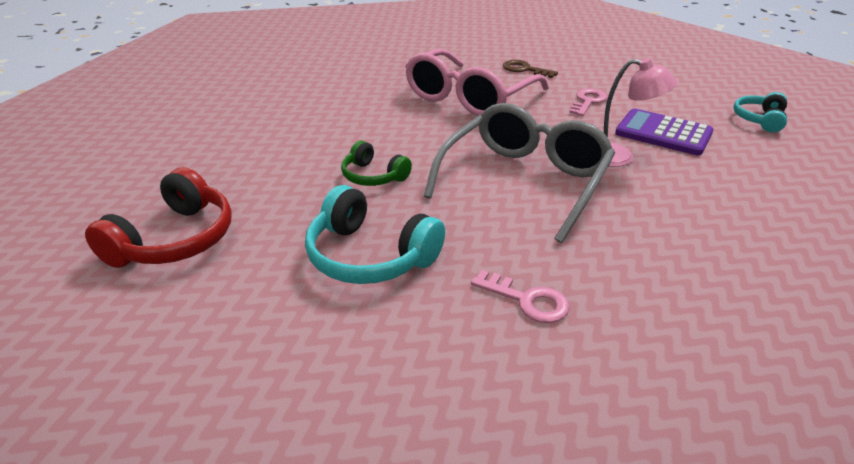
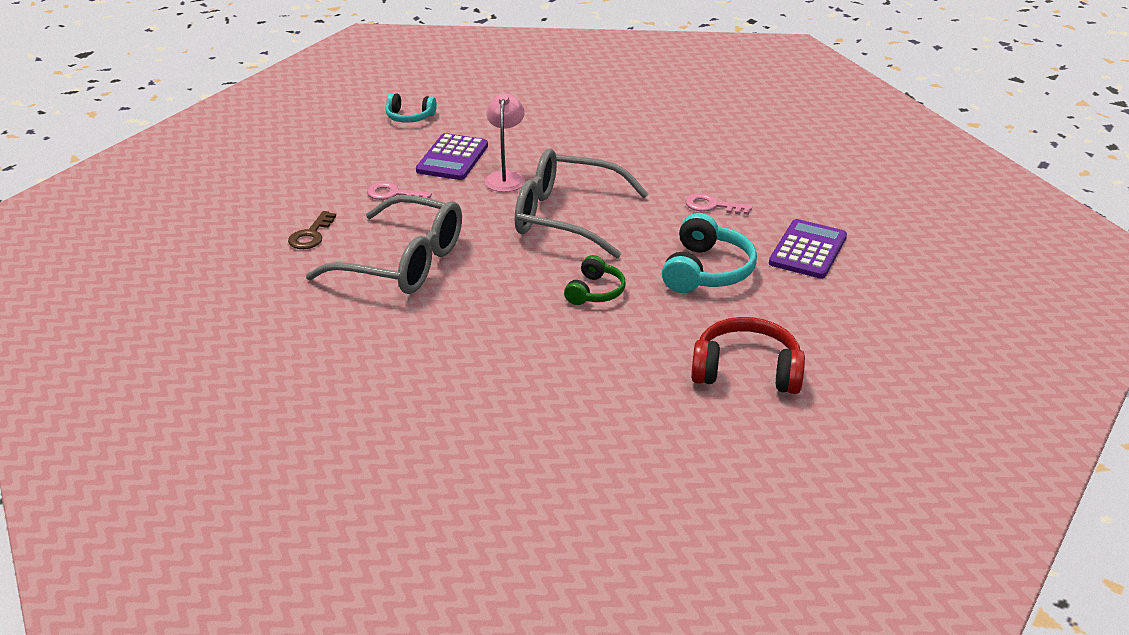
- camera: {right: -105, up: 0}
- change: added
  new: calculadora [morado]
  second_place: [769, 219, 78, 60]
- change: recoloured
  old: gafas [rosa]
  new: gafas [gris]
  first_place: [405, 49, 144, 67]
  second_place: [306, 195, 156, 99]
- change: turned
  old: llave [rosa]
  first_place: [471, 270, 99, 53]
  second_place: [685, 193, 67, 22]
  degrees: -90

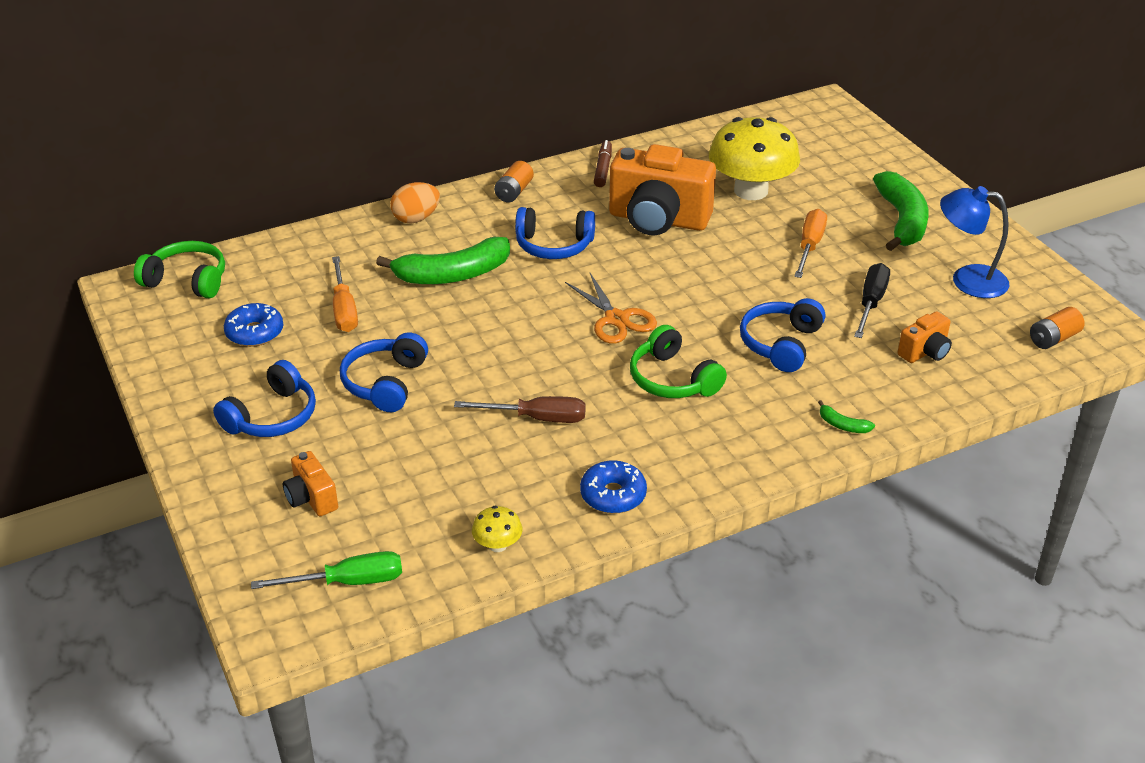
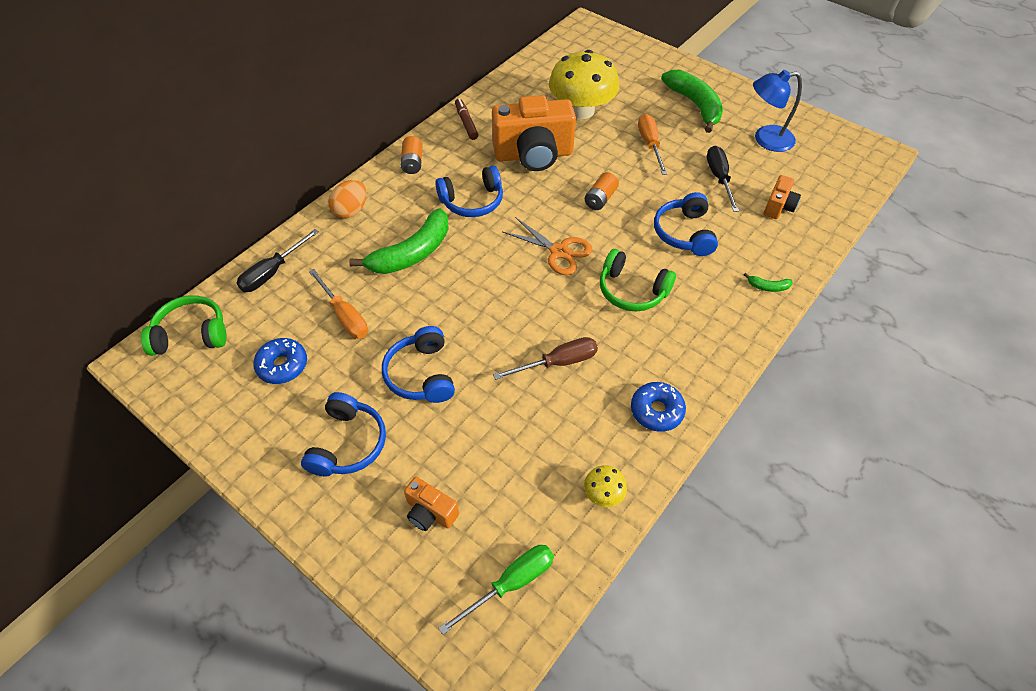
- camera: {right: -25, up: 15}
- change: added
  new: destornillador [negro]
  second_place: [237, 229, 82, 63]
- change: moved
  old: pila [naranja]
  first_place: [1030, 307, 55, 42]
  second_place: [585, 172, 34, 38]

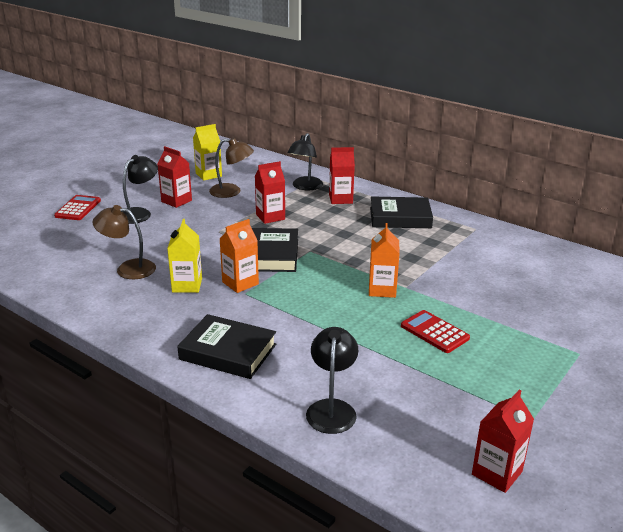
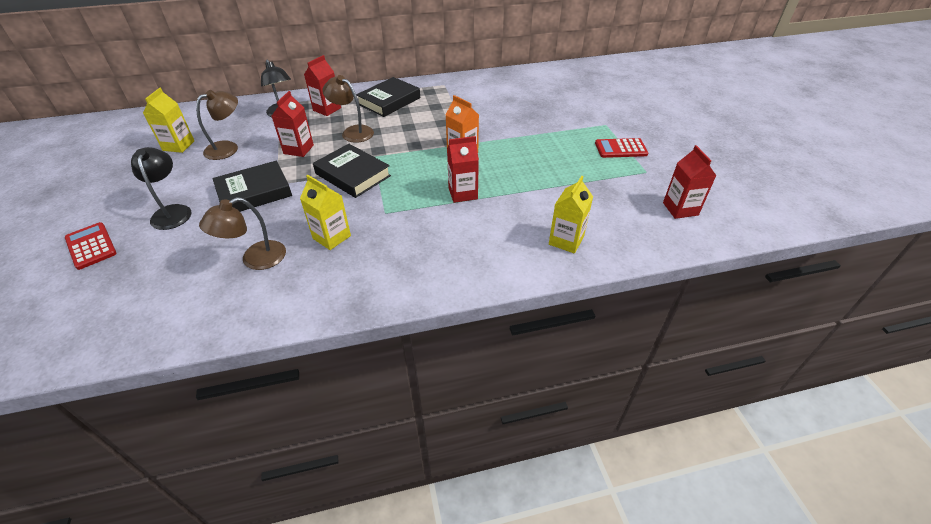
- camera: {right: -50, up: 15}
- change: removed
  old: cartón de leche [naranja]
  first_place: [220, 219, 39, 74]
- change: added
  new: lámpara [marrón]
  second_place: [322, 75, 52, 68]
- change: moved
  old: cartón de leche [rojo]
  first_place: [158, 146, 34, 62]
  second_place: [447, 136, 32, 67]
- change: moved
  old: libro [negro]
  first_place: [177, 314, 99, 65]
  second_place: [212, 160, 80, 52]
- change: moved
  old: calculadora [rojo]
  first_place: [401, 310, 69, 43]
  second_place: [595, 138, 53, 20]
- change: replaced
  old: lámpara [negro]
  new: cartón de leche [amarillo]
  first_place: [306, 327, 52, 107]
  second_place: [549, 176, 44, 78]

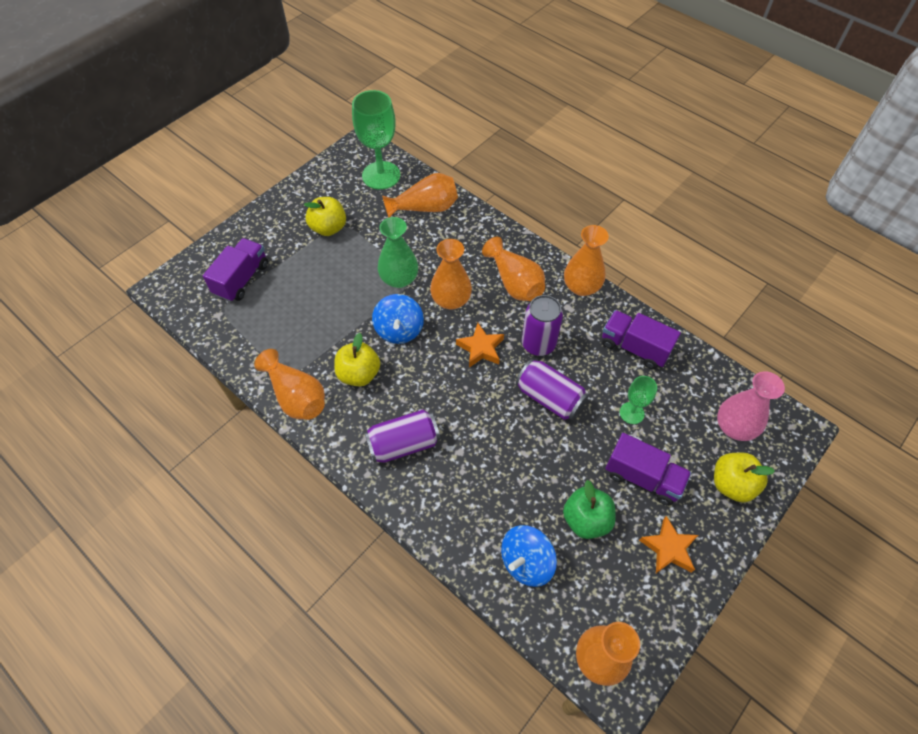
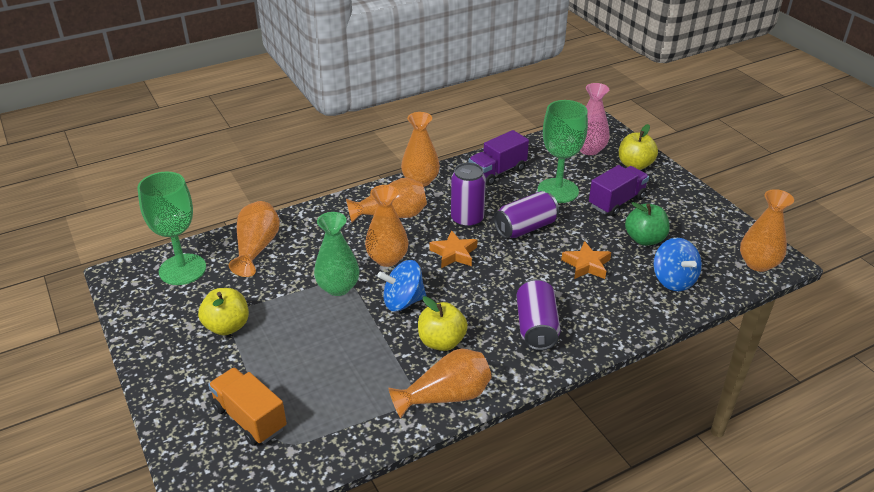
- camera: {right: -70, up: -20}
- change: moved
  old: estrella [naranja]
  first_place: [639, 516, 59, 57]
  second_place: [561, 241, 50, 38]
- change: recoloured
  old: camión [morado]
  new: camión [naranja]
  first_place: [203, 238, 65, 64]
  second_place: [208, 367, 79, 79]
- change: turned
  old: peonza [azul]
  first_place: [372, 294, 52, 50]
  second_place: [377, 260, 49, 51]
  degrees: 150
- change: resized
  old: copa [verde]
  first_place: [620, 376, 37, 48]
  second_place: [538, 100, 50, 103]
  factor: 1.94

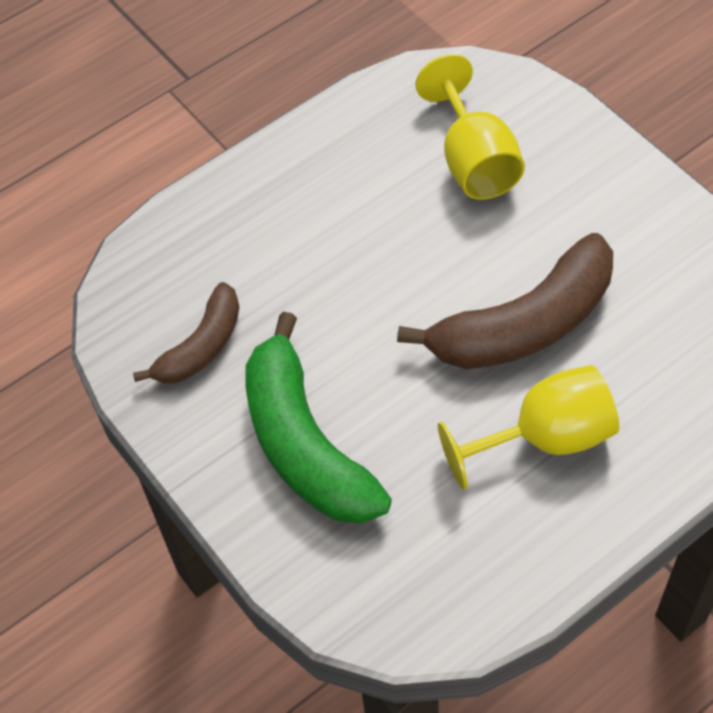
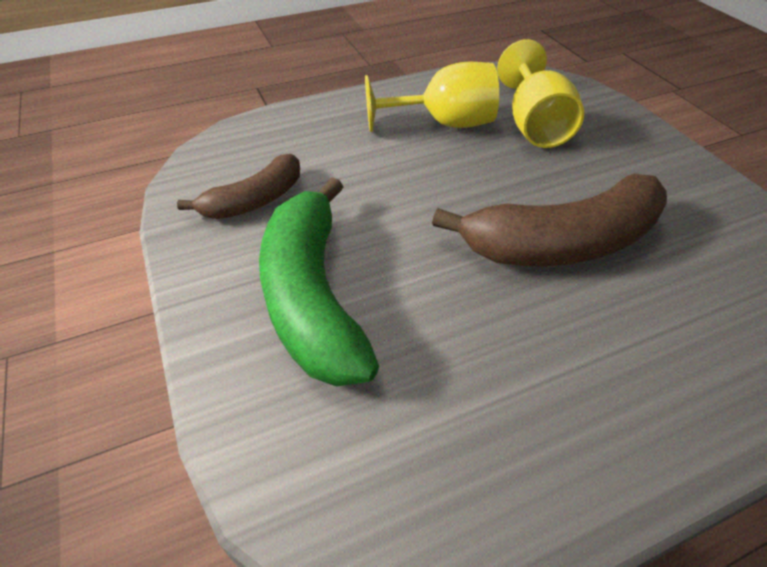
- camera: {right: 10, up: -10}
- change: moved
  old: copa [amarillo]
  first_place: [438, 365, 181, 125]
  second_place: [365, 62, 134, 70]

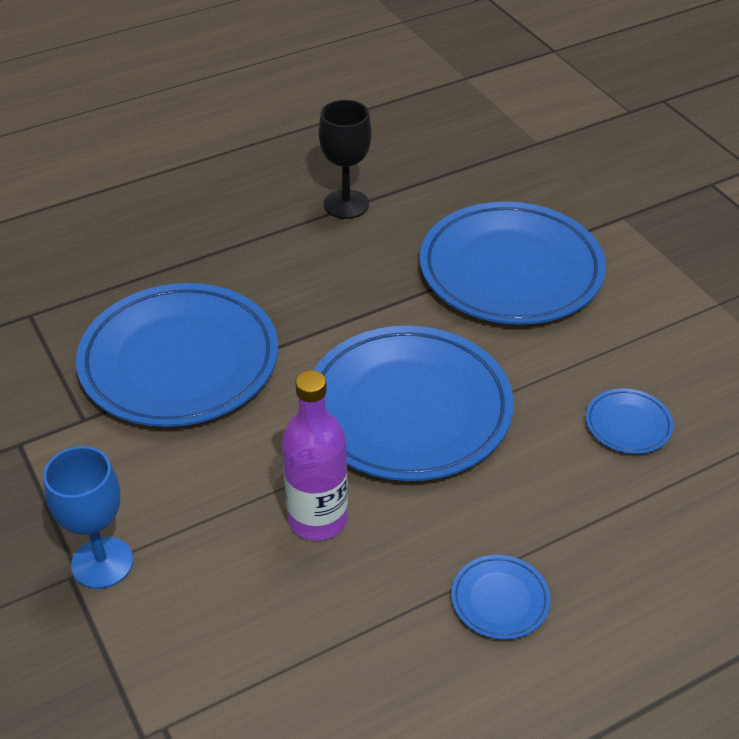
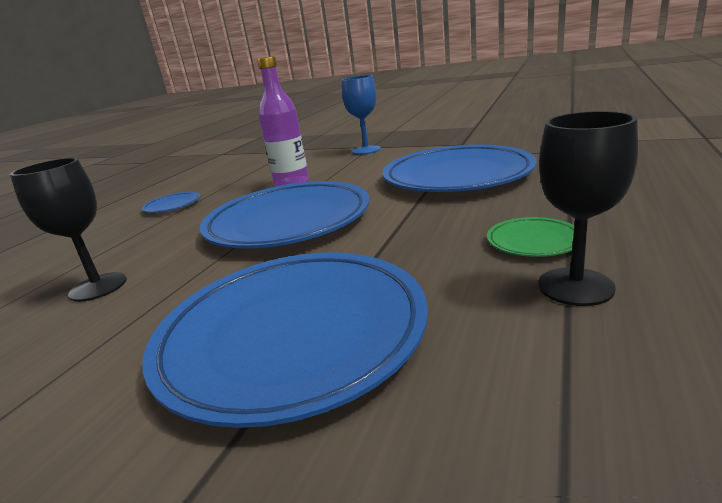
- camera: {right: 145, up: -20}
- change: added
  new: plato [verde]
  second_place: [487, 217, 87, 40]
- change: replaced
  old: plato [azul]
  new: copa [negro]
  first_place: [586, 388, 88, 66]
  second_place: [10, 158, 117, 144]

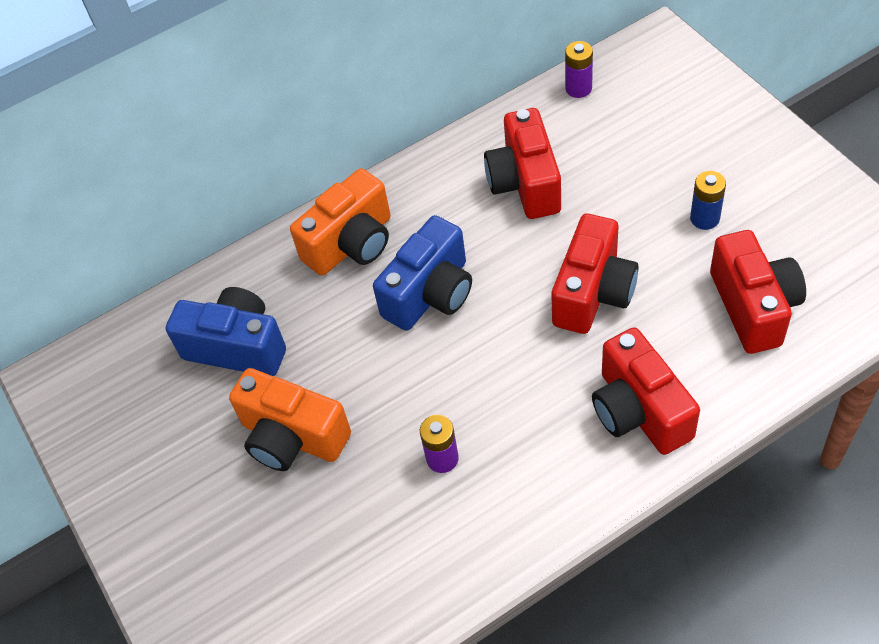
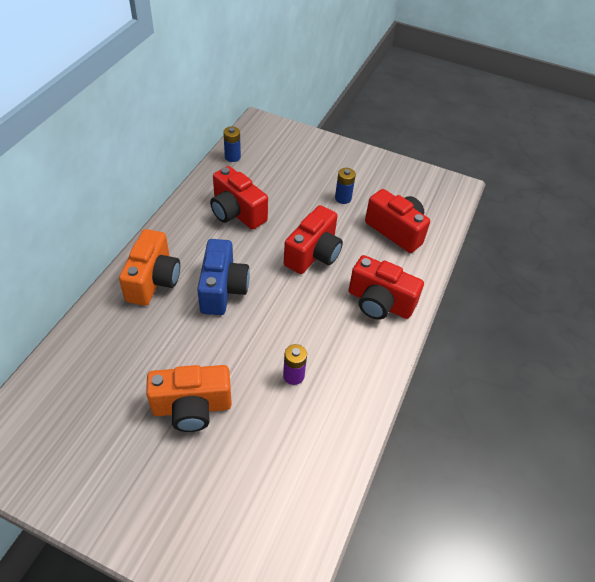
- camera: {right: -45, up: -5}
- change: removed
  old: cámara [azul]
  first_place: [166, 287, 120, 89]
- change: recoloured
  old: pila [morado]
  new: pila [azul]
  first_place: [565, 41, 28, 57]
  second_place: [223, 127, 18, 35]
- change: turned
  old: cámara [rojo]
  first_place: [551, 214, 88, 120]
  second_place: [284, 205, 59, 69]
  degrees: 45

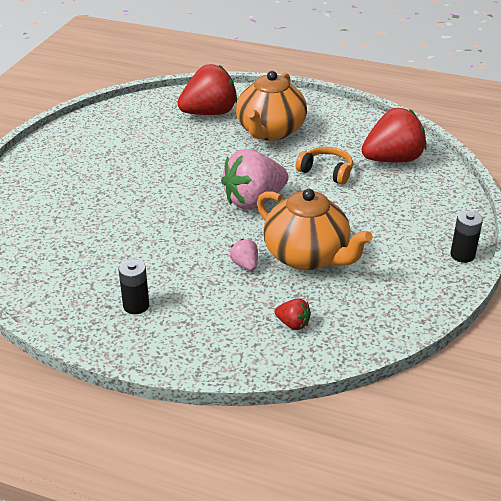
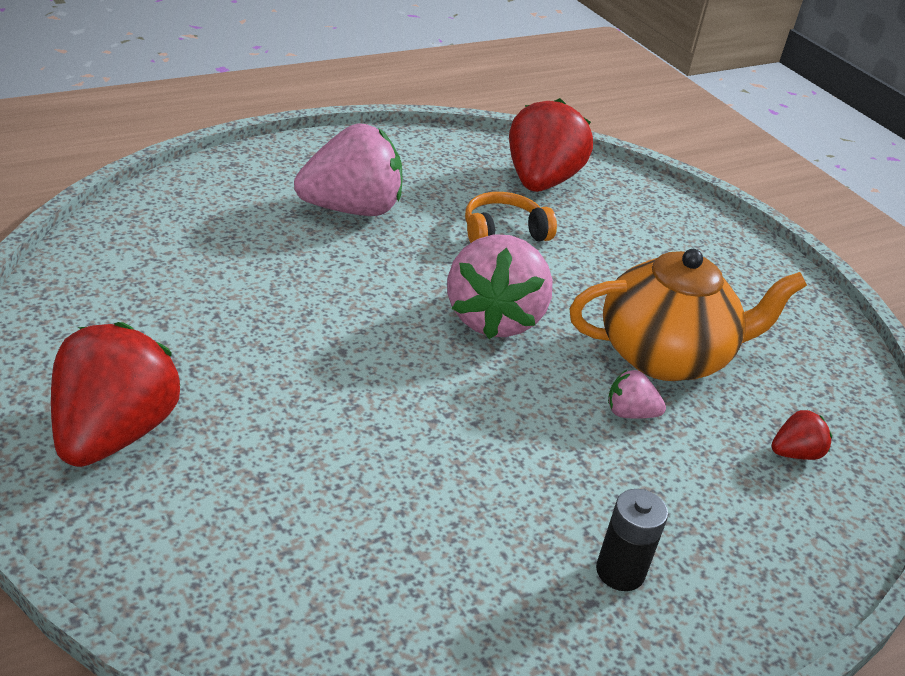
- camera: {right: -55, up: 0}
- change: removed
  old: pila [negro]
  first_place: [450, 211, 33, 52]
- change: moved
  old: fresa [rojo]
  first_place: [177, 64, 60, 51]
  second_place: [51, 322, 130, 145]
- change: replaced
  old: tetera [naranja]
  new: fresa [rosa]
  first_place: [236, 71, 71, 70]
  second_place: [294, 123, 109, 93]

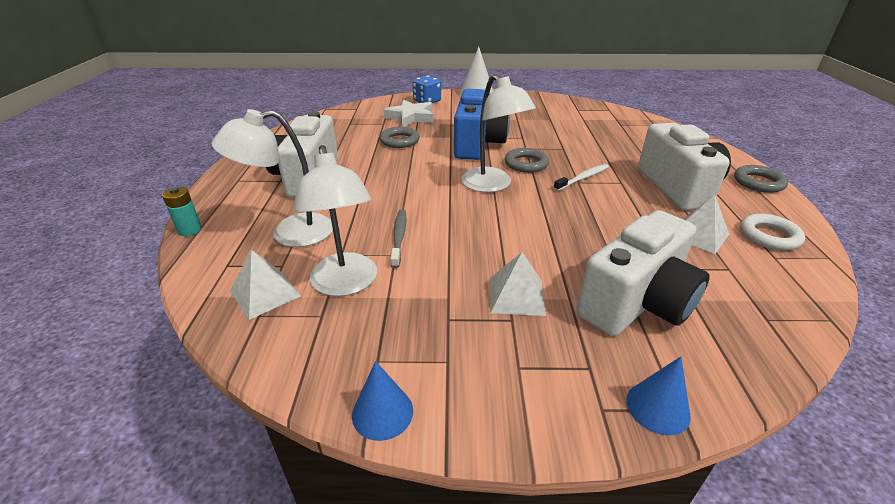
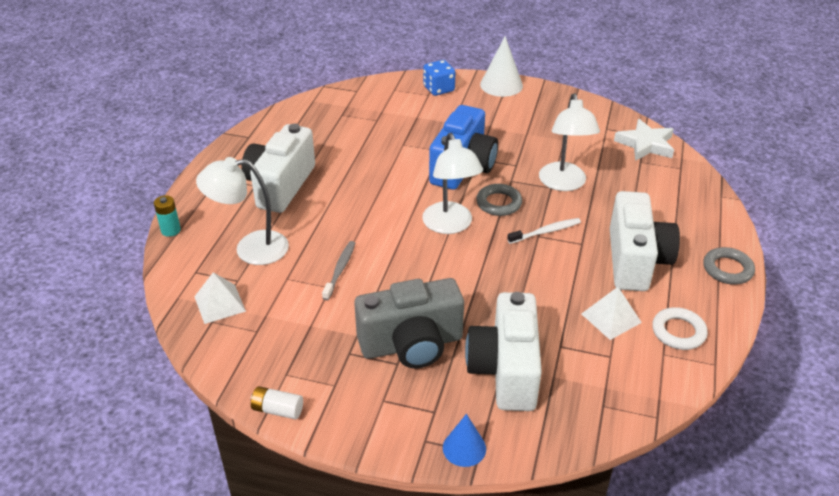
- camera: {right: 15, up: 5}
- change: removed
  old: anillo [gris]
  first_place: [380, 127, 40, 21]
- change: moved
  old: lámpara [blanco]
  first_place: [293, 145, 84, 151]
  second_place: [539, 93, 61, 98]
- change: moved
  old: estrella [blanco]
  first_place: [383, 100, 51, 27]
  second_place: [614, 119, 60, 42]
- change: replaced
  old: cono [azul]
  new: pila [blanco]
  first_place: [352, 361, 61, 80]
  second_place: [250, 386, 53, 34]
- change: replaced
  old: pirámide [blanco]
  new: cámara [gris]
  first_place: [490, 252, 56, 64]
  second_place: [354, 278, 110, 90]
- change: turned
  old: cámara [blanco]
  first_place: [577, 210, 132, 126]
  second_place: [465, 292, 77, 119]
  degrees: 120

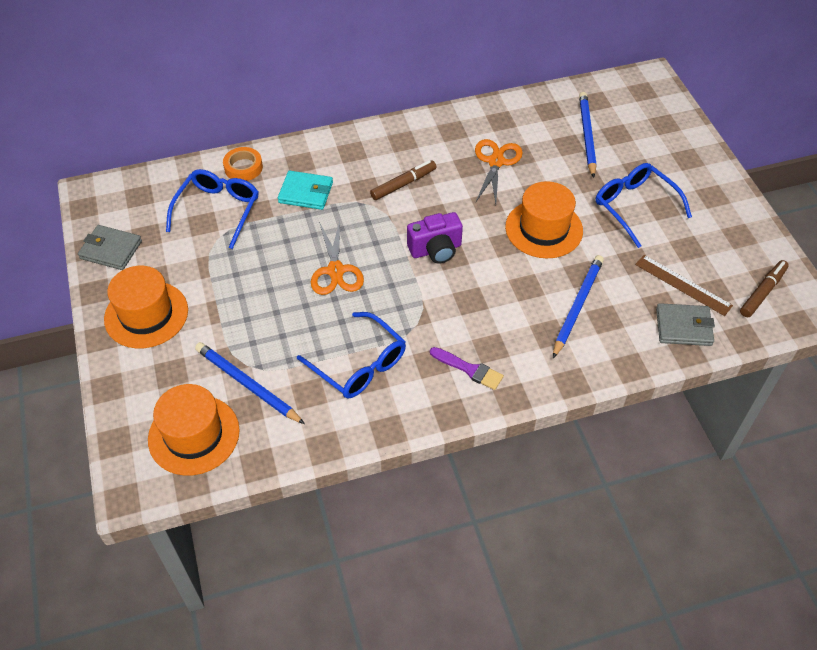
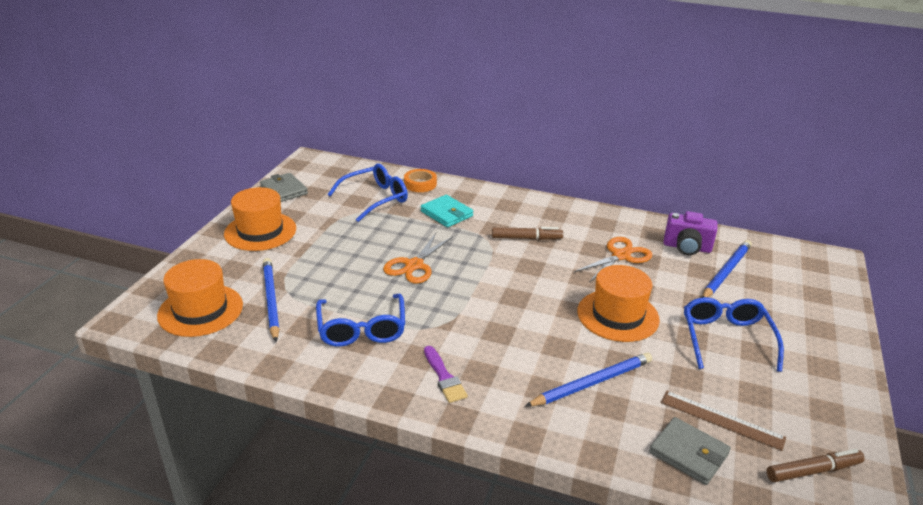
- camera: {right: 35, up: -20}
- change: moved
  old: cámara [morado]
  first_place: [407, 212, 56, 51]
  second_place: [663, 211, 54, 44]
- change: turned
  old: regla [marrón]
  first_place: [635, 255, 98, 61]
  second_place: [660, 391, 126, 60]
  degrees: -45

